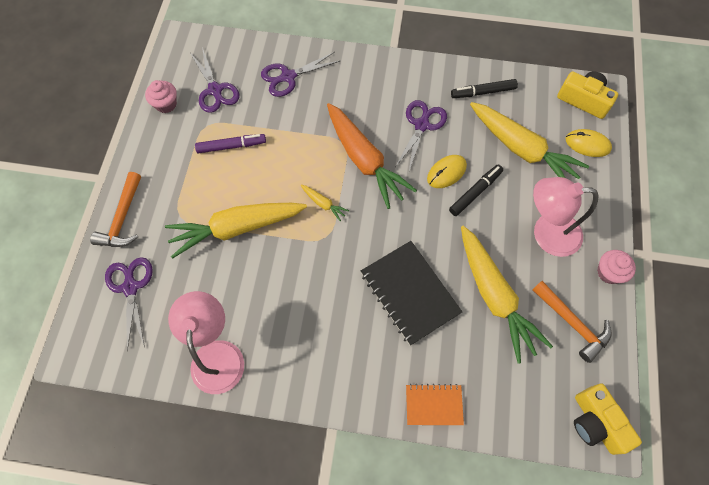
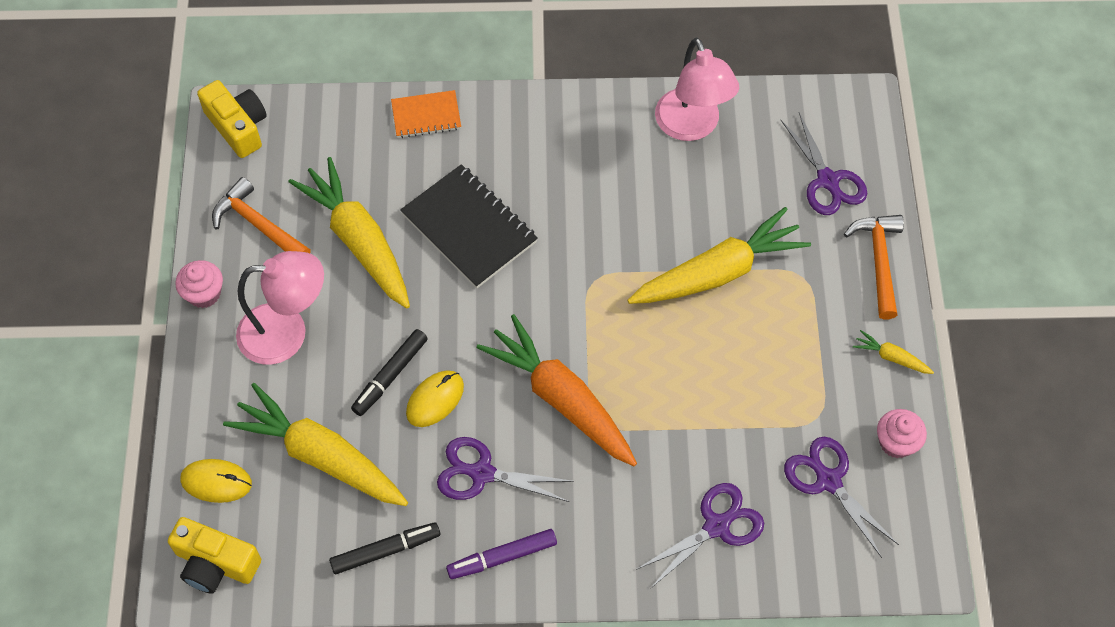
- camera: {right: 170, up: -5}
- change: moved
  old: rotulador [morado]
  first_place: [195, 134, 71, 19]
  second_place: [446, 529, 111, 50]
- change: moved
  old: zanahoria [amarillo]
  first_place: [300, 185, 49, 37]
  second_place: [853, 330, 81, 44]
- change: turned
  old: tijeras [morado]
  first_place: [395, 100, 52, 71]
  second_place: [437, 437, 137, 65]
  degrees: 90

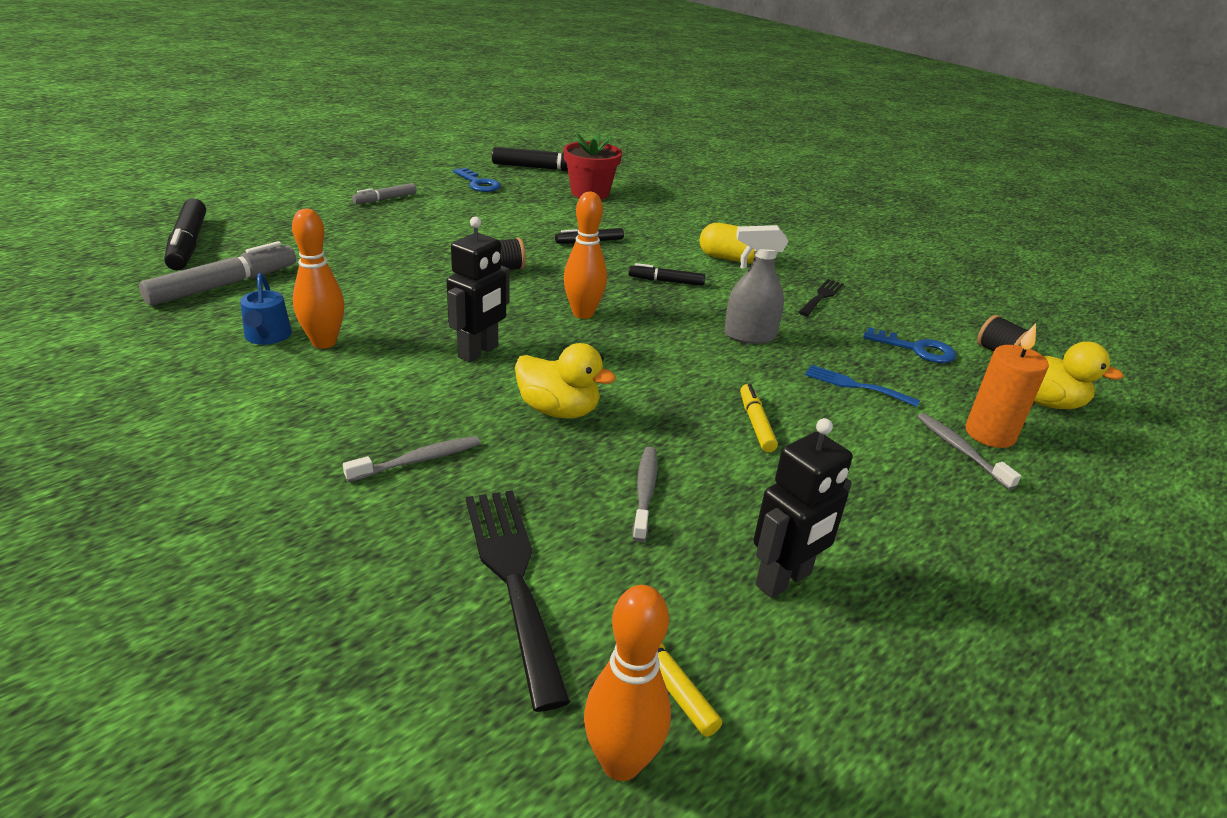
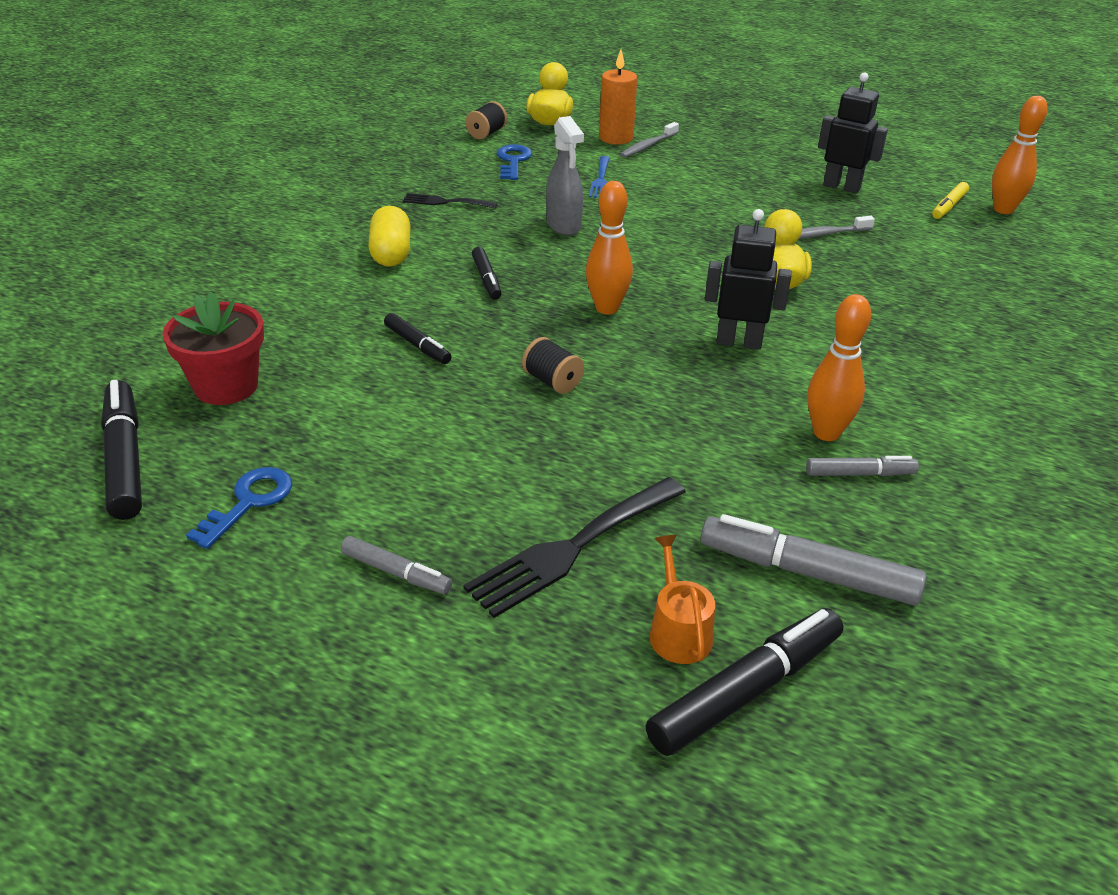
- camera: {right: -110, up: 5}
- change: removed
  old: cepillo de dientes [gris]
  first_place: [343, 436, 137, 46]
- change: removed
  old: rotulador [amarillo]
  first_place: [740, 384, 38, 68]
- change: added
  new: regadera [naranja]
  second_place: [650, 535, 65, 129]
- change: moved
  old: tenedor [negro]
  first_place: [466, 490, 104, 222]
  second_place: [463, 477, 223, 141]
- change: replaced
  old: regadera [azul]
  new: rotulador [gris]
  first_place: [240, 273, 52, 72]
  second_place: [806, 456, 113, 20]

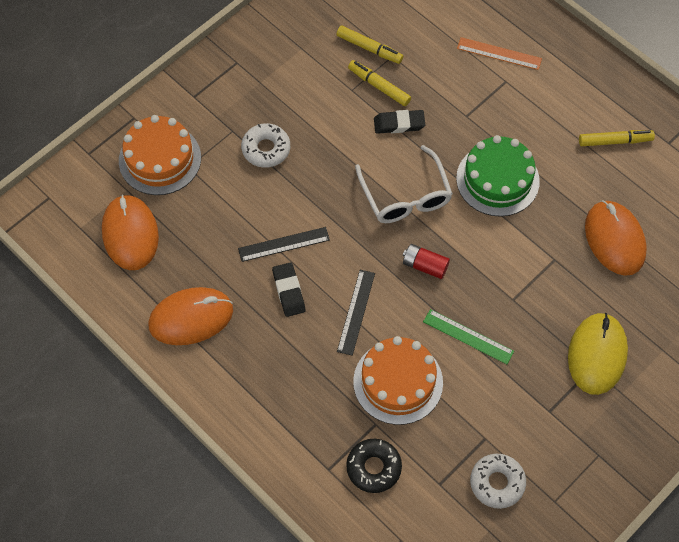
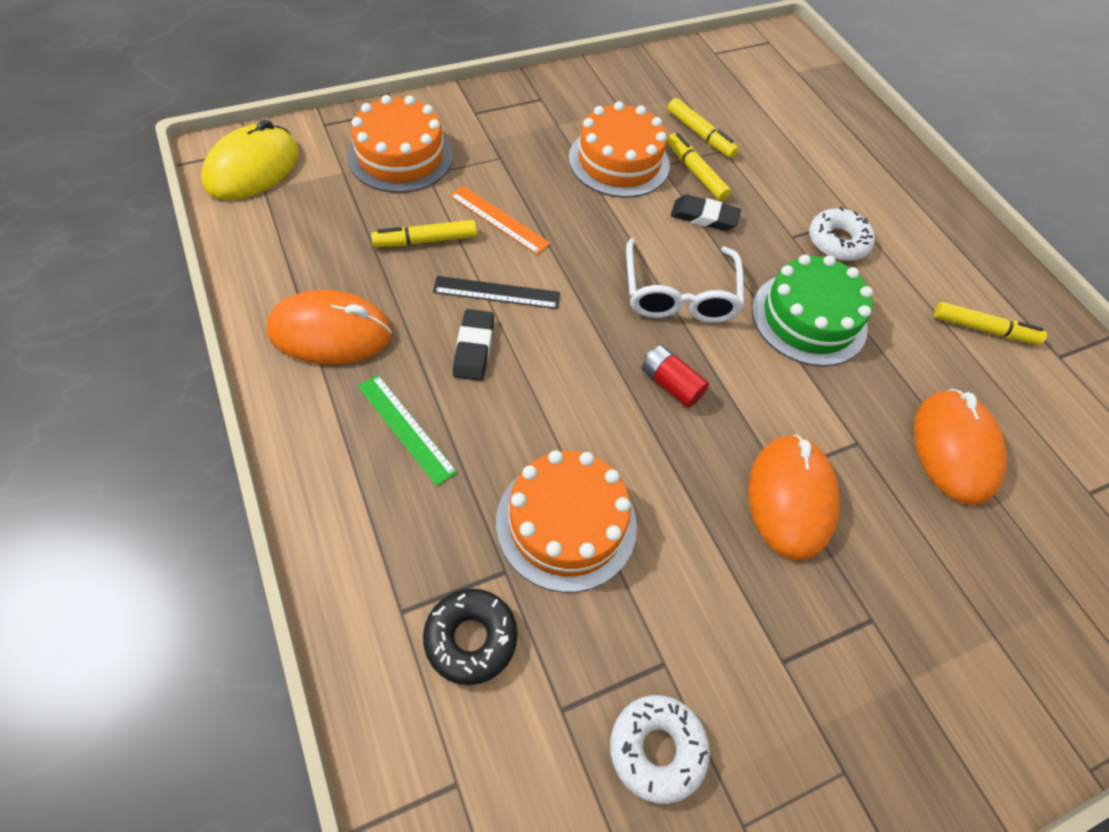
- camera: {right: 15, up: -5}
- change: removed
  old: regla [negro]
  first_place: [337, 270, 38, 86]
- change: added
  new: rotulador [amarillo]
  second_place: [371, 220, 106, 27]
- change: added
  new: tarta [naranja]
  second_place: [569, 101, 101, 97]
- change: moved
  old: ratón [naranja]
  first_place: [102, 194, 57, 76]
  second_place: [748, 434, 92, 127]
- change: moved
  old: rosquilla [blanco]
  first_place: [241, 123, 49, 45]
  second_place: [809, 207, 66, 54]
- change: moved
  old: regla [verde]
  first_place: [423, 309, 91, 55]
  second_place: [358, 375, 99, 111]
- change: moved
  old: regla [naranja]
  first_place: [457, 37, 85, 33]
  second_place: [450, 186, 100, 69]
- change: moved
  old: ratón [amarillo]
  first_place: [568, 313, 60, 82]
  second_place: [201, 120, 98, 80]

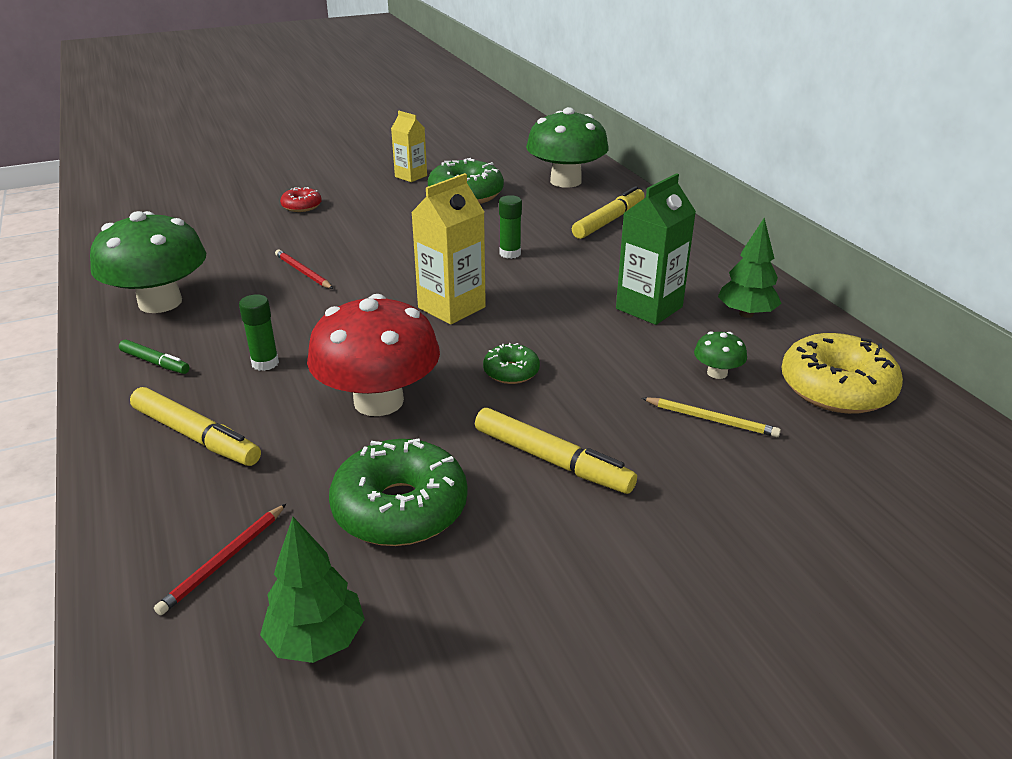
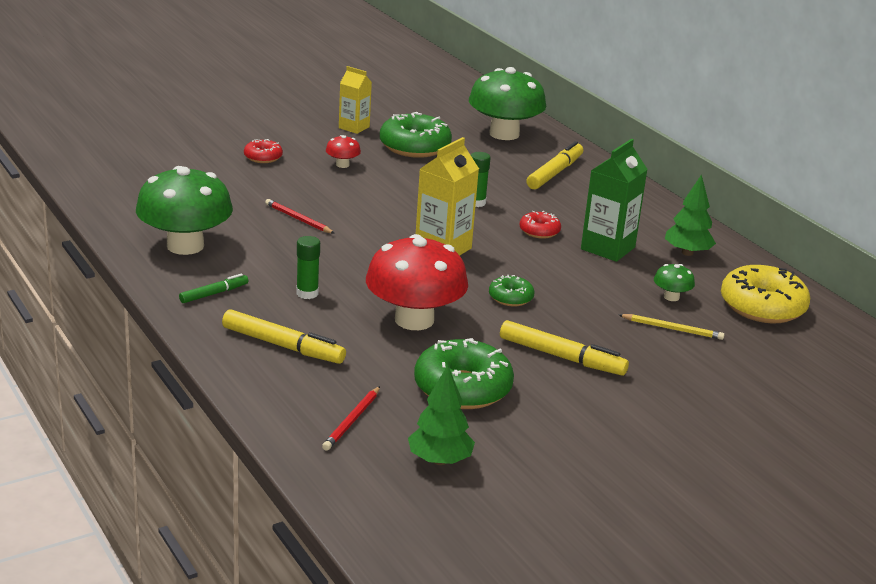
- camera: {right: -10, up: -5}
- change: added
  new: seta [rojo]
  second_place: [326, 135, 35, 33]
- change: added
  new: rosquilla [rojo]
  second_place: [520, 211, 41, 28]
- change: turned
  old: rotulador [verde]
  first_place: [119, 339, 71, 35]
  second_place: [179, 273, 69, 30]
  degrees: -60

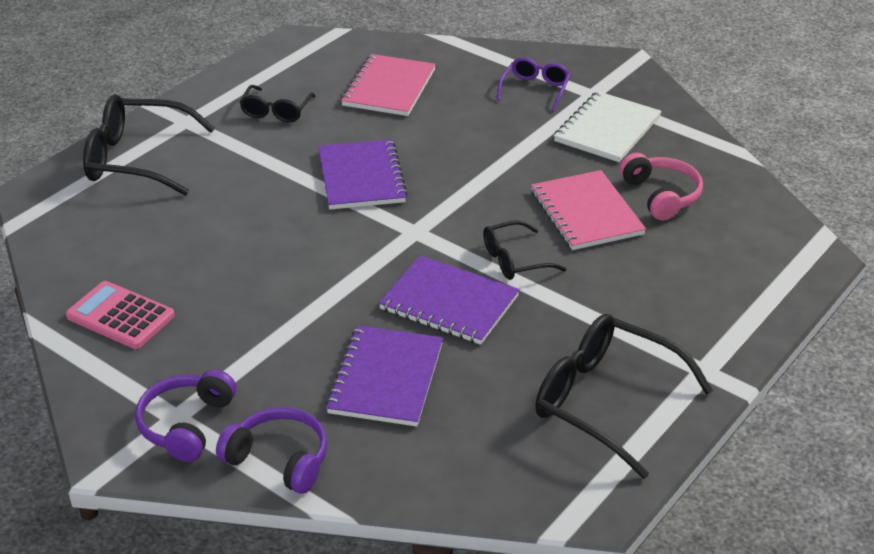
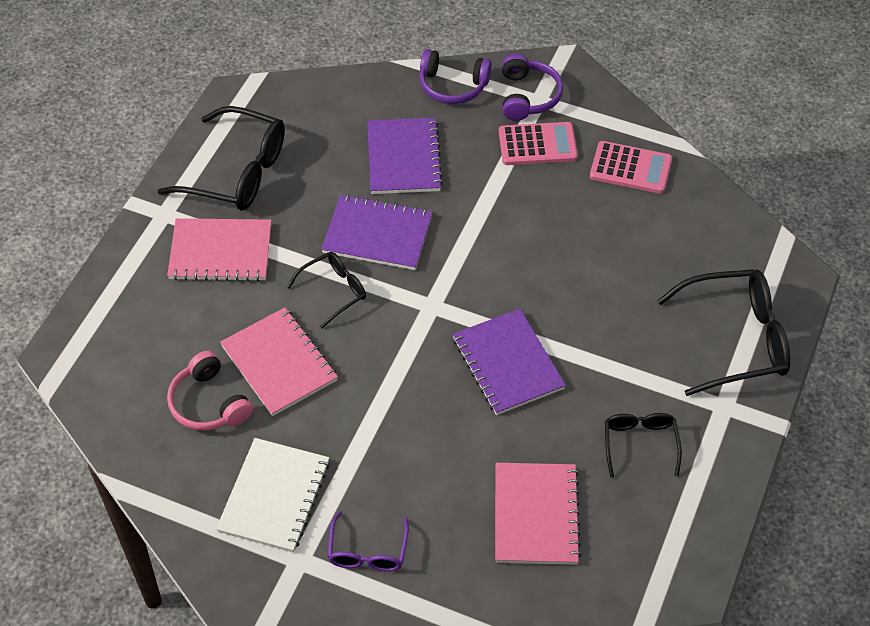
- camera: {right: 165, up: 15}
- change: added
  new: cuaderno [rosa]
  second_place: [167, 218, 104, 64]
- change: added
  new: calculadora [rosa]
  second_place: [499, 122, 79, 43]

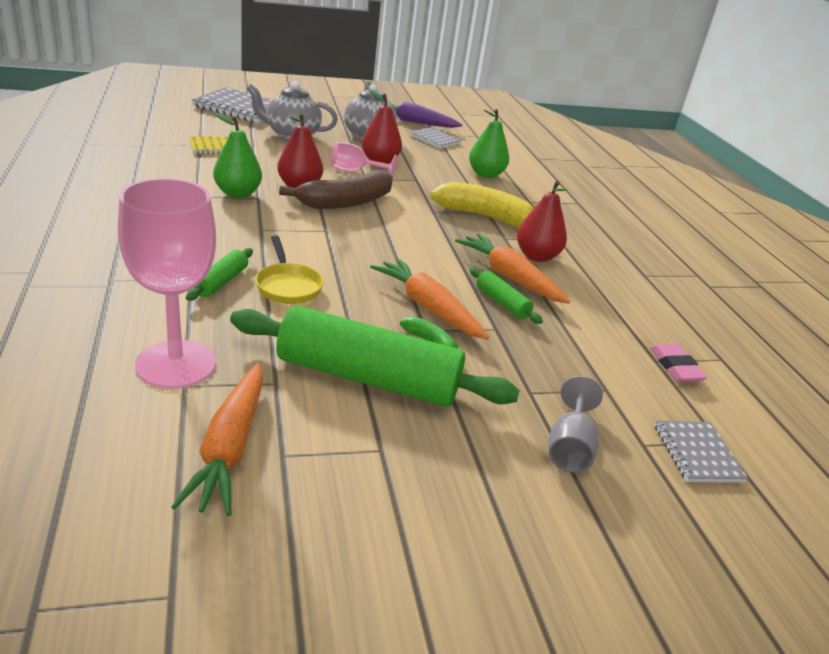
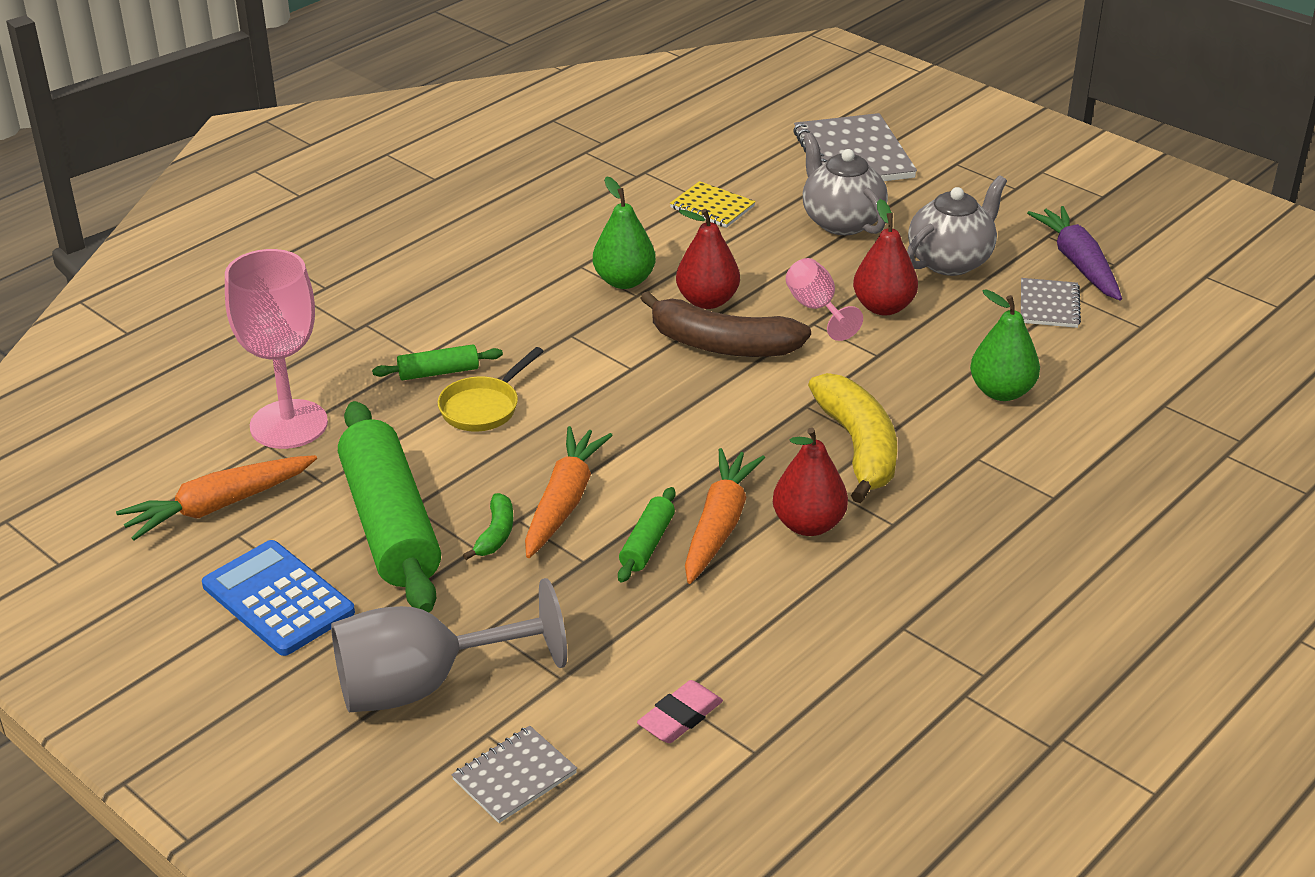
- camera: {right: 60, up: 5}
- change: added
  new: calculadora [azul]
  second_place: [202, 540, 153, 116]
- change: resized
  old: copa [gris]
  first_place: [549, 376, 54, 97]
  second_place: [331, 578, 236, 134]
  factor: 1.82

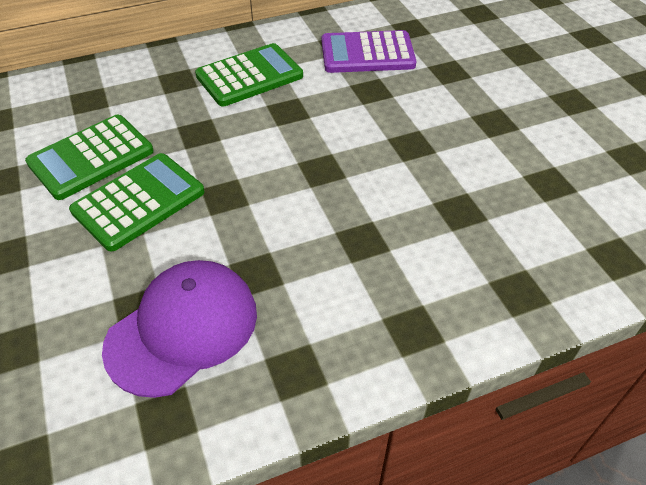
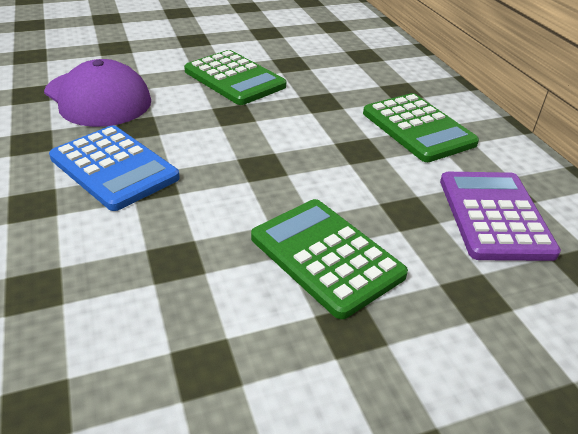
- camera: {right: 90, up: -10}
- change: added
  new: calculadora [azul]
  second_place: [49, 126, 131, 85]
- change: moved
  old: calculadora [verde]
  first_place: [25, 115, 129, 85]
  second_place: [251, 199, 157, 120]

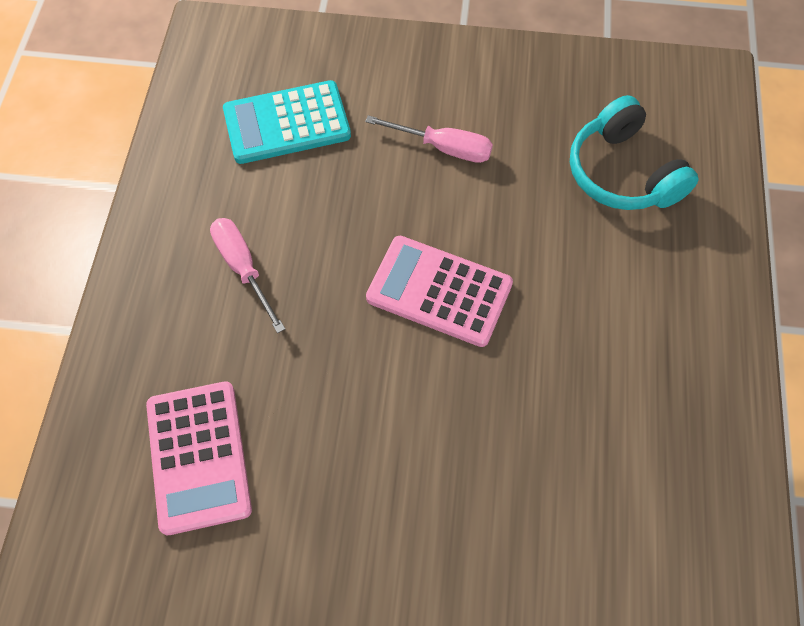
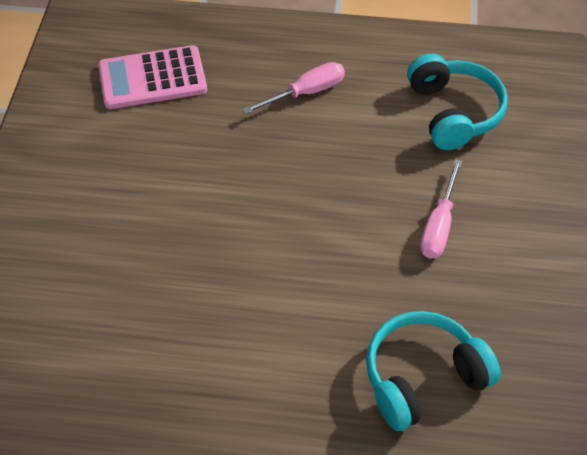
- camera: {right: 90, up: -10}
- change: removed
  old: calculadora [rosa]
  first_place: [366, 236, 147, 111]
- change: replaced
  old: calculadora [turquesa]
  new: auriculares [turquesa]
  first_place: [223, 80, 128, 84]
  second_place: [407, 54, 101, 96]

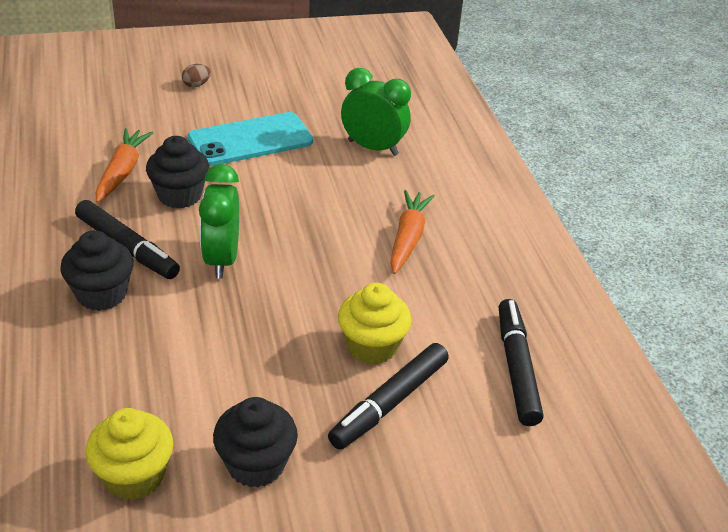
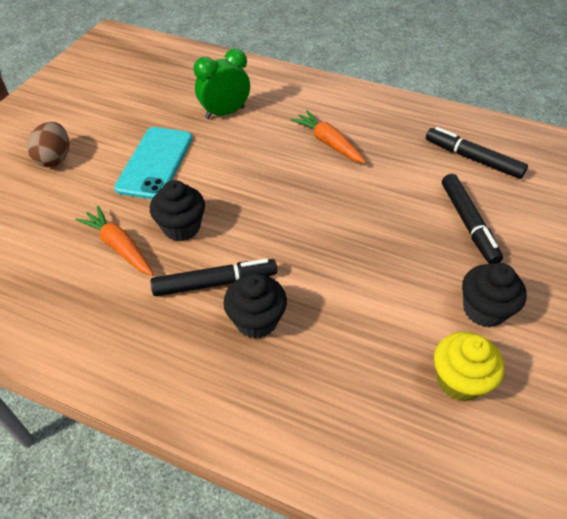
- camera: {right: -50, up: 10}
- change: removed
  old: despertador [verde]
  first_place: [199, 164, 40, 115]
- change: removed
  old: magdalena [amarillo]
  first_place: [338, 283, 73, 82]
- change: resized
  old: huevo [marrón]
  first_place: [182, 64, 29, 23]
  second_place: [27, 122, 42, 45]
  factor: 1.84

